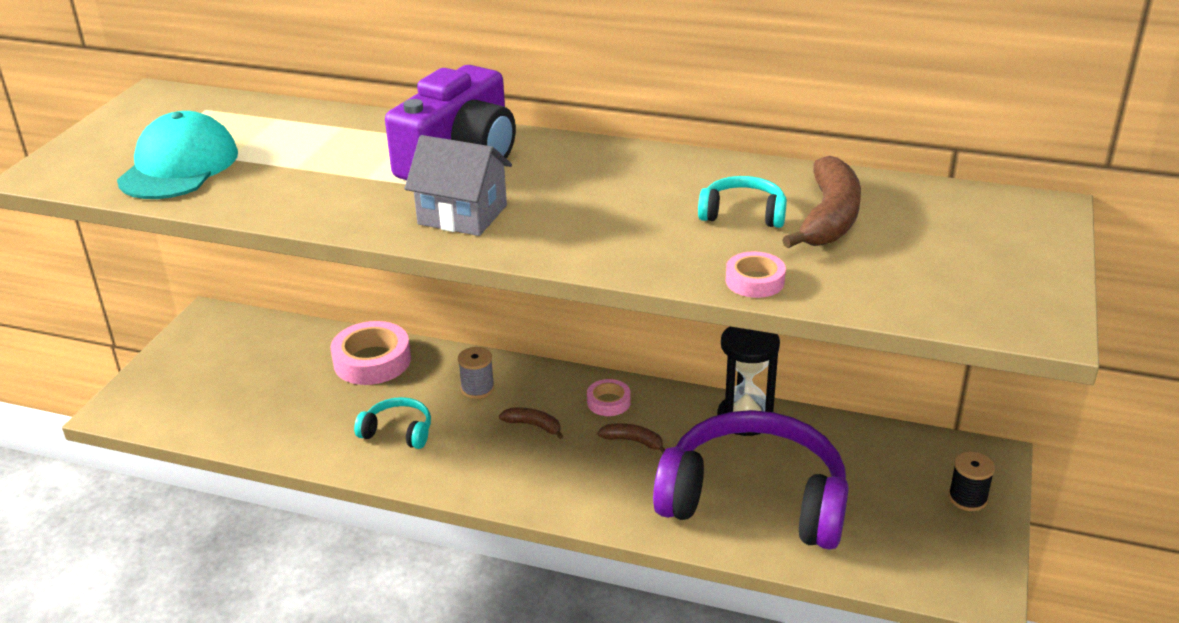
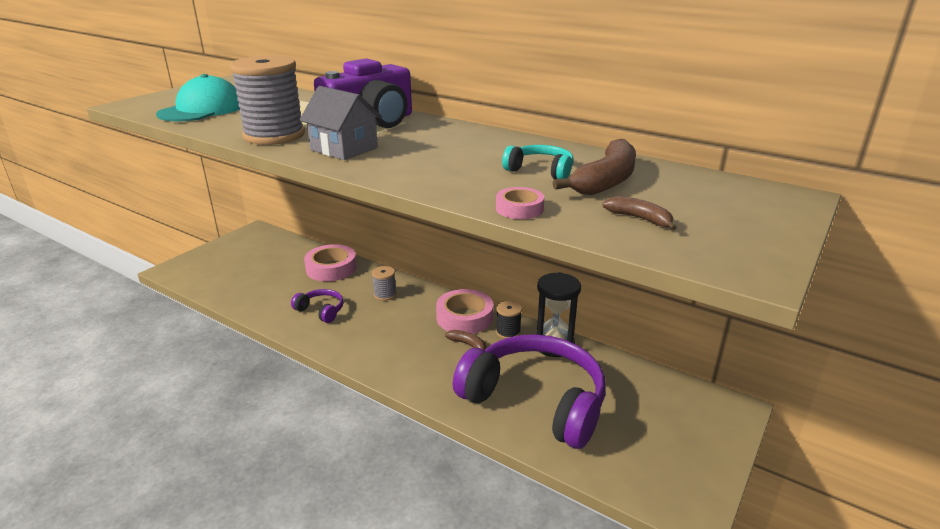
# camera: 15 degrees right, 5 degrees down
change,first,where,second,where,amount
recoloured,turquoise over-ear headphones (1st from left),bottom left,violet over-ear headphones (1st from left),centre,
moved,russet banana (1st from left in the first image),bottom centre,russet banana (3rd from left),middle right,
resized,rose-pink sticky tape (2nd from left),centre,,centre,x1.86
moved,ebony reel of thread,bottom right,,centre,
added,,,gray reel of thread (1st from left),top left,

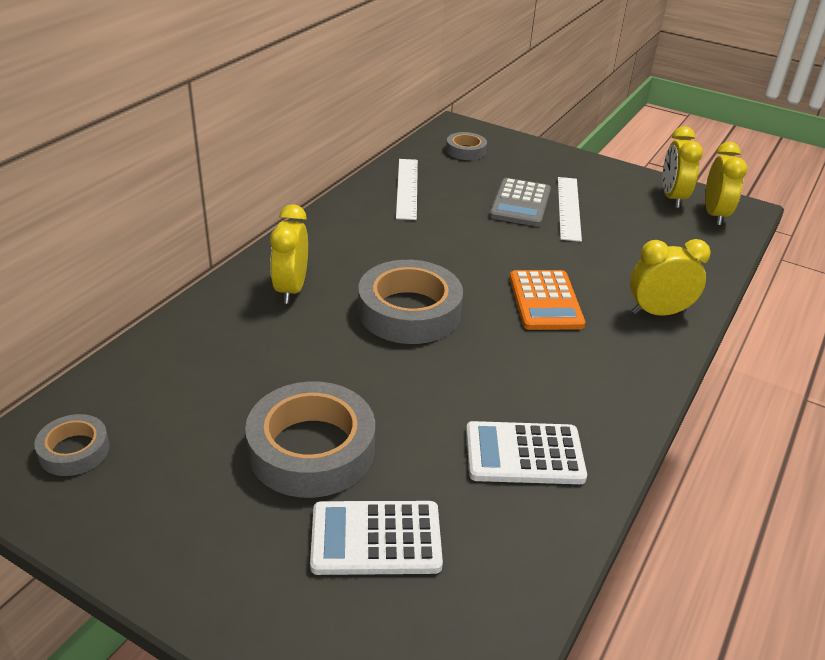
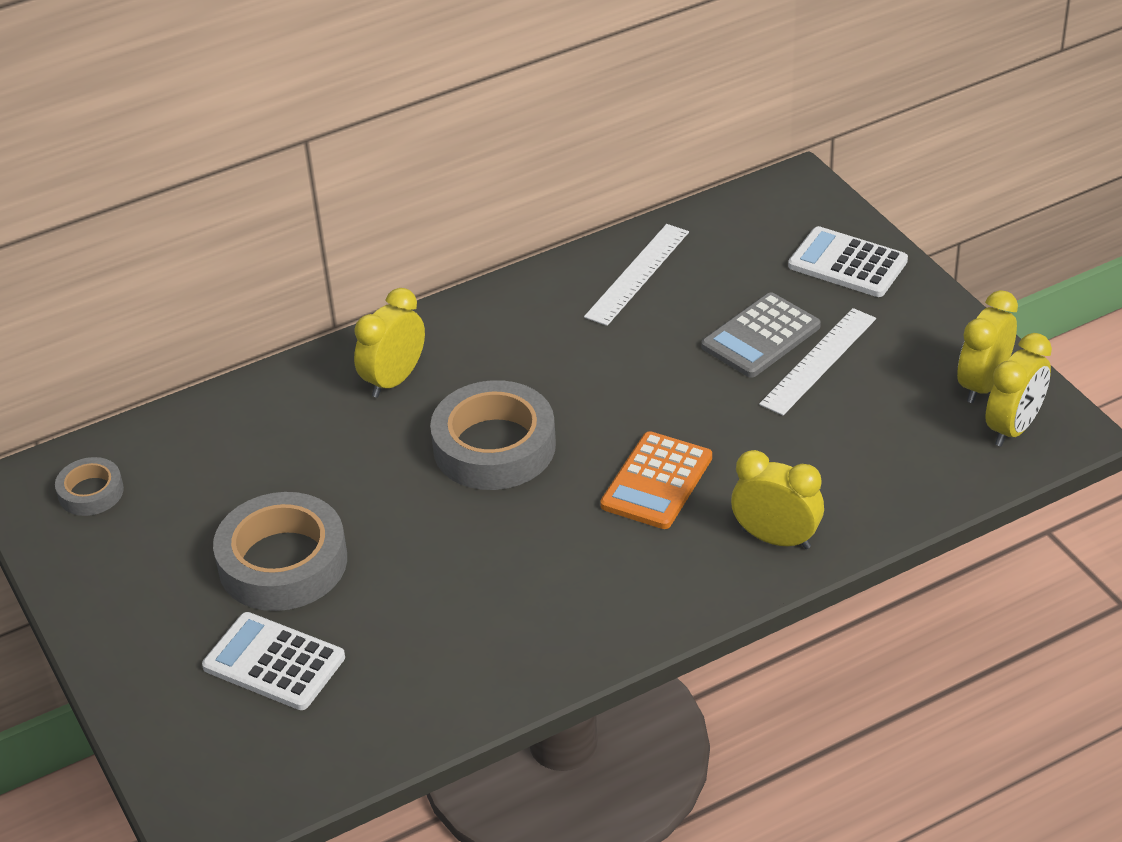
# camera: 35 degrees right, 5 degrees up
change,first,where,second,where,amount
removed,gray sticky tape (4th from left),top centre,,,
moved,white calculator (2nd from left),bottom centre,,top right,

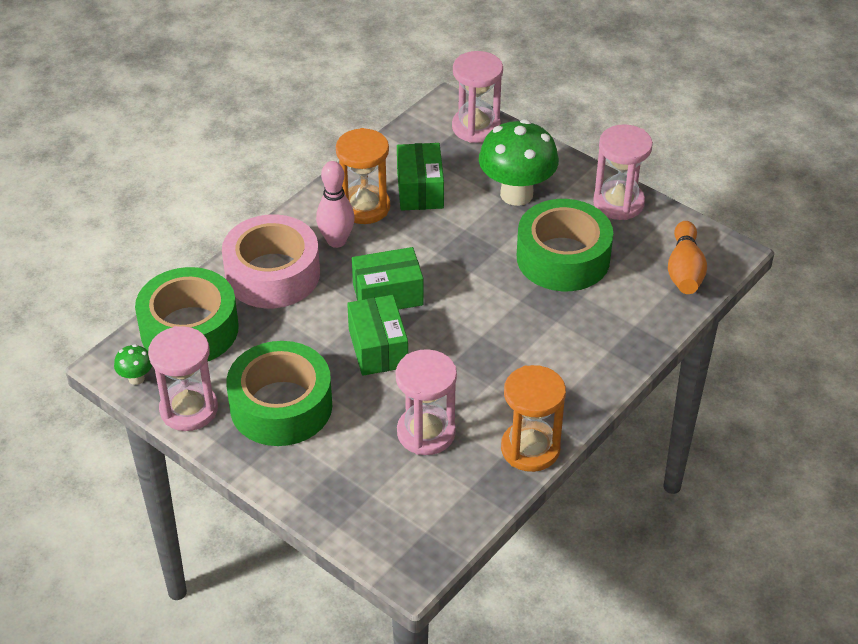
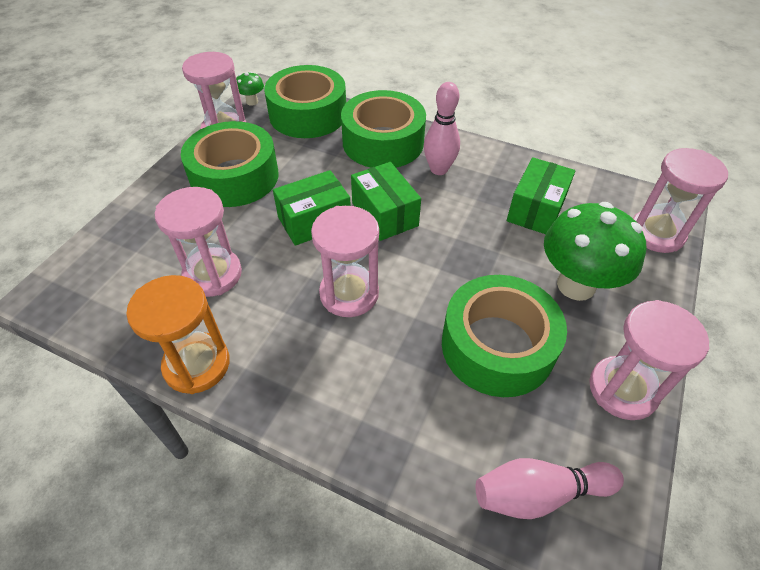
# camera: 75 degrees right, 5 degrees up
change,first,where,second,where,amount
recoloured,rose-pink sticky tape,middle left,emerald sticky tape (3rd from left),top centre,
removed,orange hourglass (1st from left),top centre,,,
turned,emerald package (3rd from left),top centre,,middle right,45 degrees counterclockwise
recoloured,orange bowling pin,middle right,rose-pink bowling pin (2nd from left),bottom right,
added,,,rose-pink hourglass (3rd from left),centre,

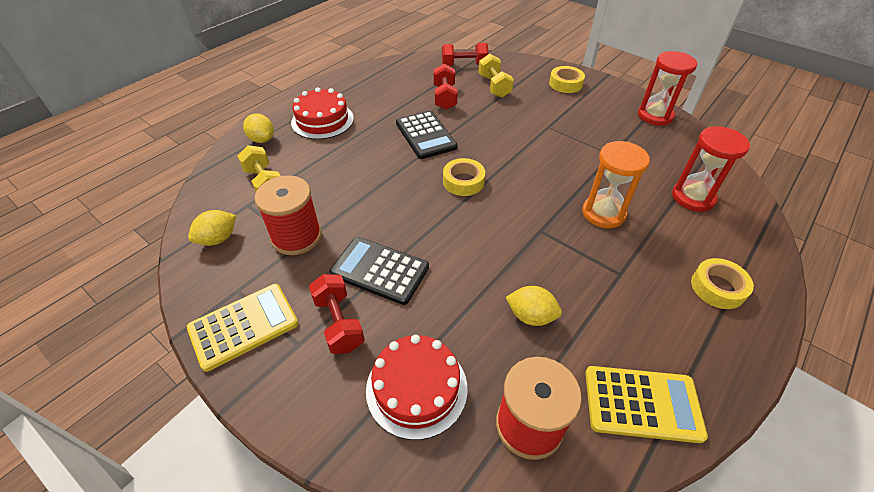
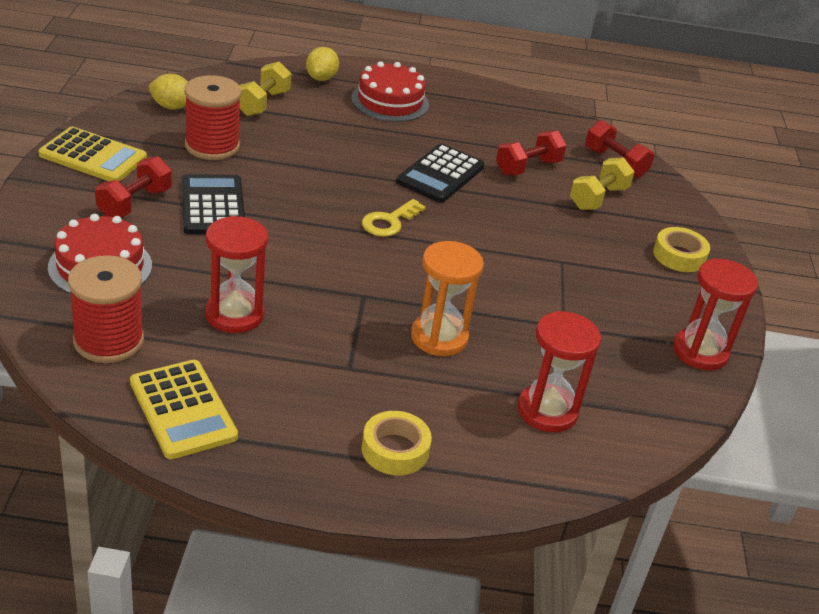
# camera: 50 degrees right, 10 degrees down
change,first,where,second,where,amount
replaced,yellow sticky tape (1st from left),centre,yellow key,centre,
replaced,yellow citrus fruit (3rd from left),centre,red hourglass (1st from left),middle left,

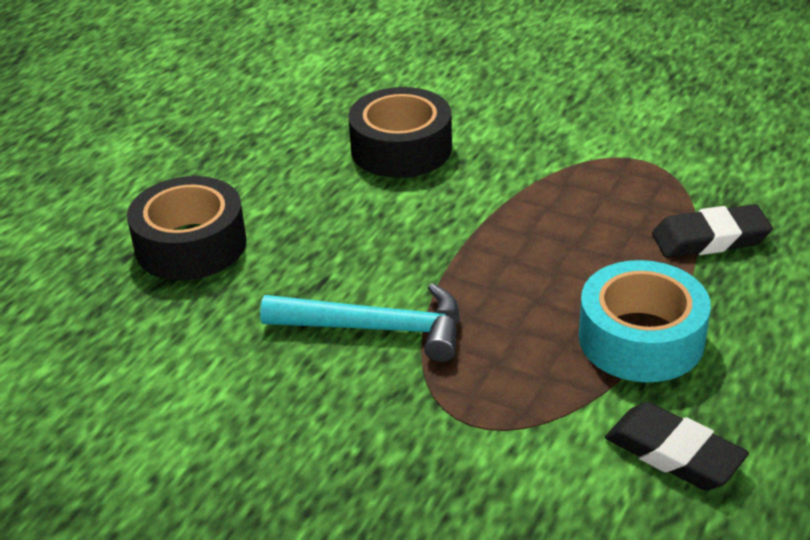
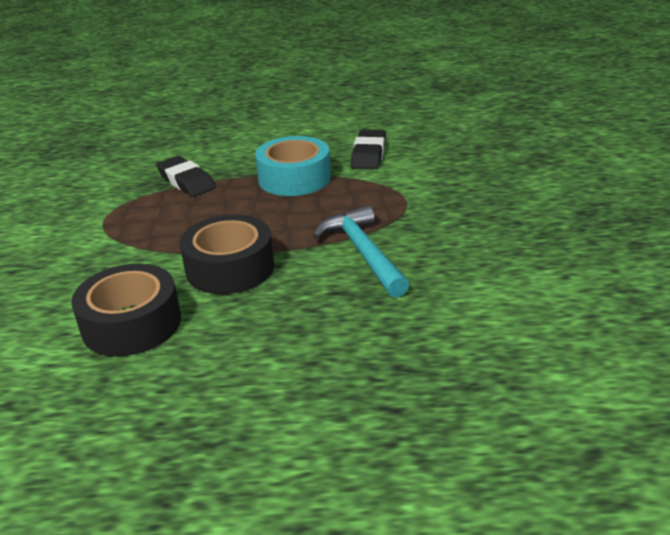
# camera: 120 degrees left, 5 degrees down
change,first,where,second,where,amount
moved,ebony sticky tape (1st from left in the first image),middle left,ebony sticky tape (2nd from left),centre,

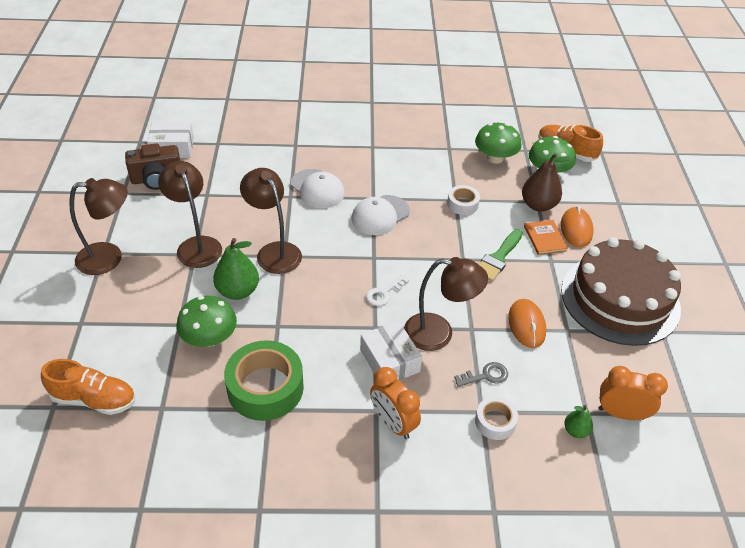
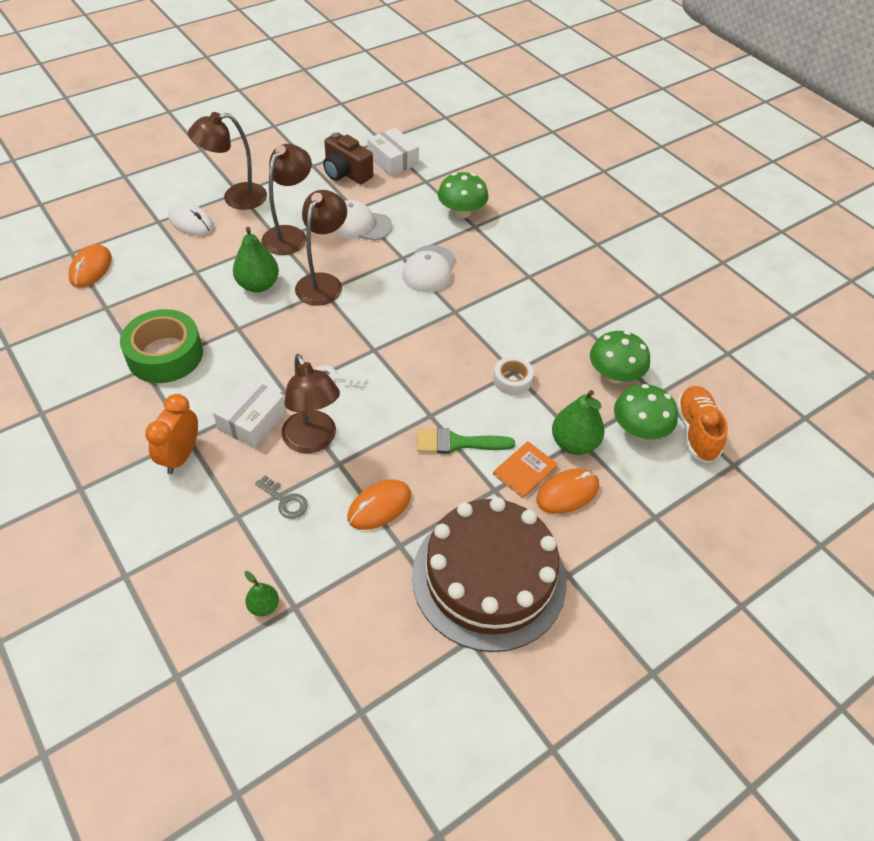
# camera: 55 degrees right, 5 degrees up
change,first,where,second,where,amount
replaced,orange sneaker (1st from left),bottom left,orange computer mouse (1st from left),top left,
turned,russet lamp (1st from left),middle left,,top left,120 degrees clockwise
moved,emerald mushroom (1st from left),middle left,,top centre,
moved,white baseball cap (2nd from left in the first image),centre,white baseball cap (1st from left),top centre,
removed,white sticky tape (2nd from left),bottom centre,,,
recoloured,russet pear,top right,emerald pear (3rd from left),centre,
removed,orange alarm clock (2nd from left),bottom right,,,
added,,,white computer mouse,top left,

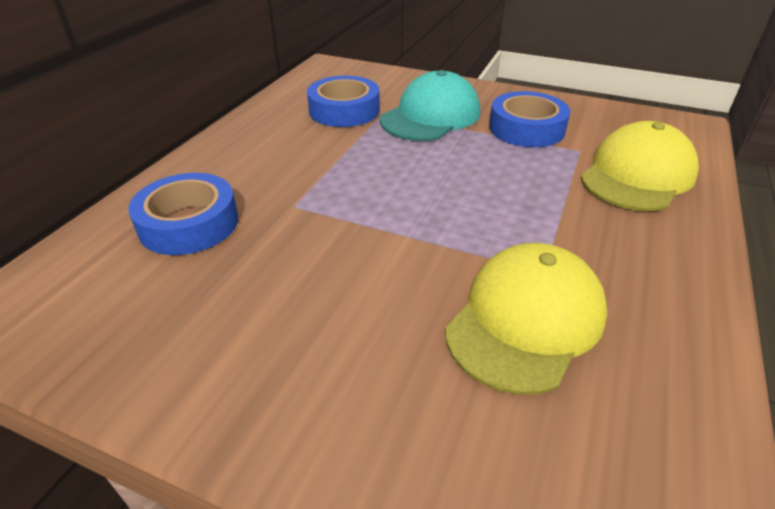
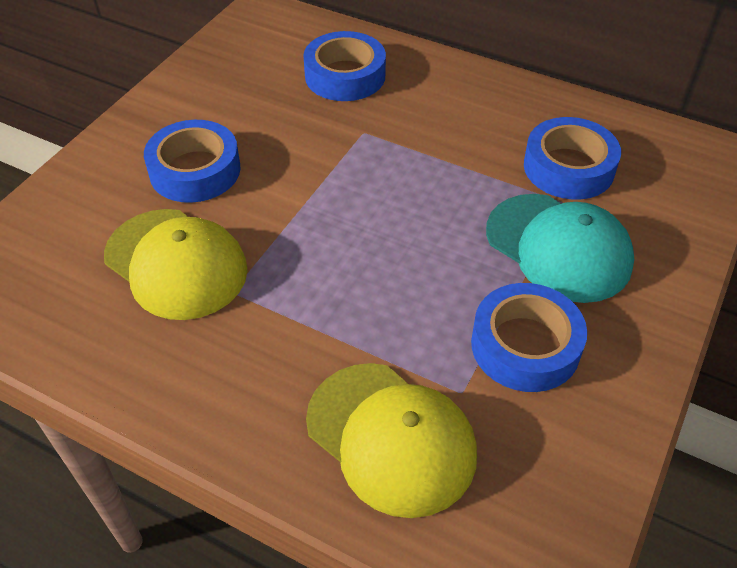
# camera: 95 degrees right, 10 degrees up
change,first,where,second,where,amount
added,,,cobalt sticky tape (1st from left),top left,

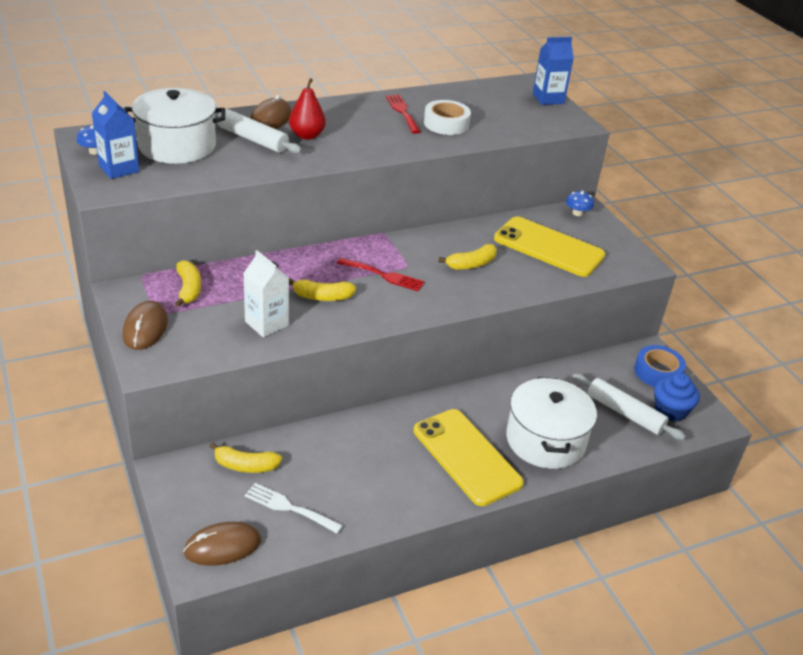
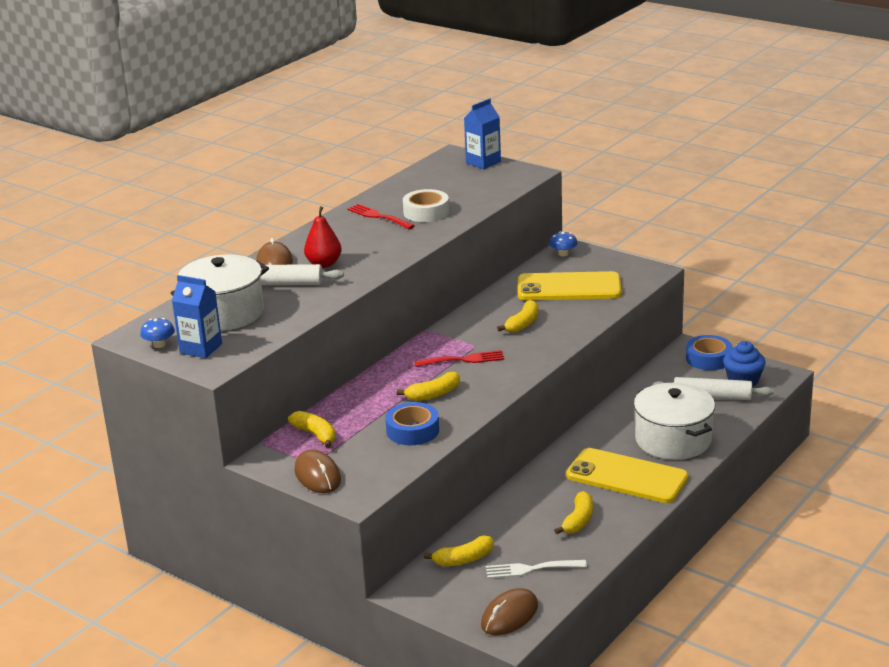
# camera: 25 degrees left, 10 degrees down
change,first,where,second,where,amount
replaced,white milk carton,middle left,cobalt sticky tape (1st from left),centre,
added,,,yellow banana (5th from left),bottom centre,

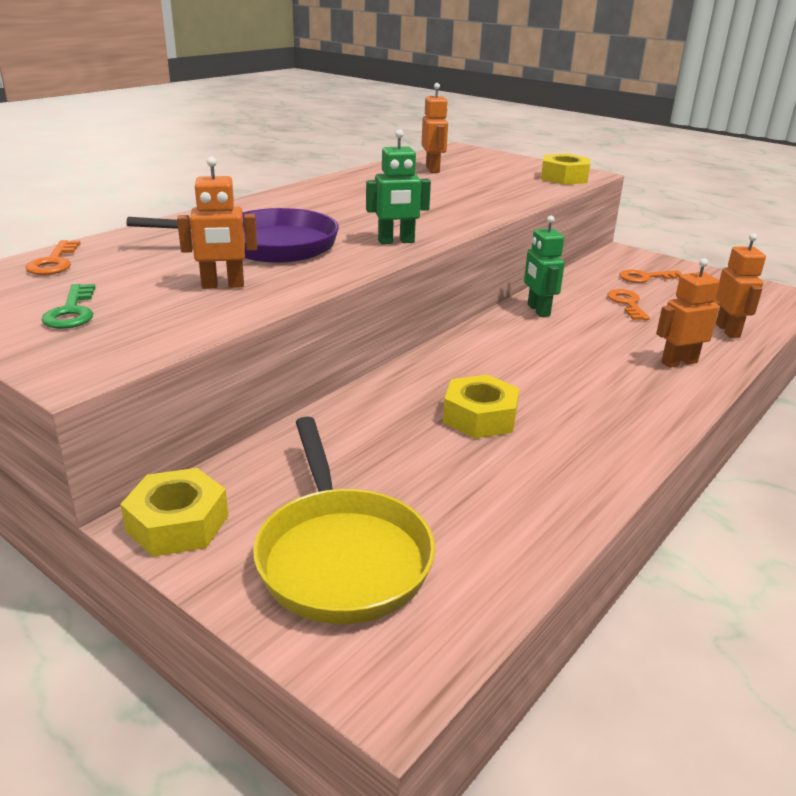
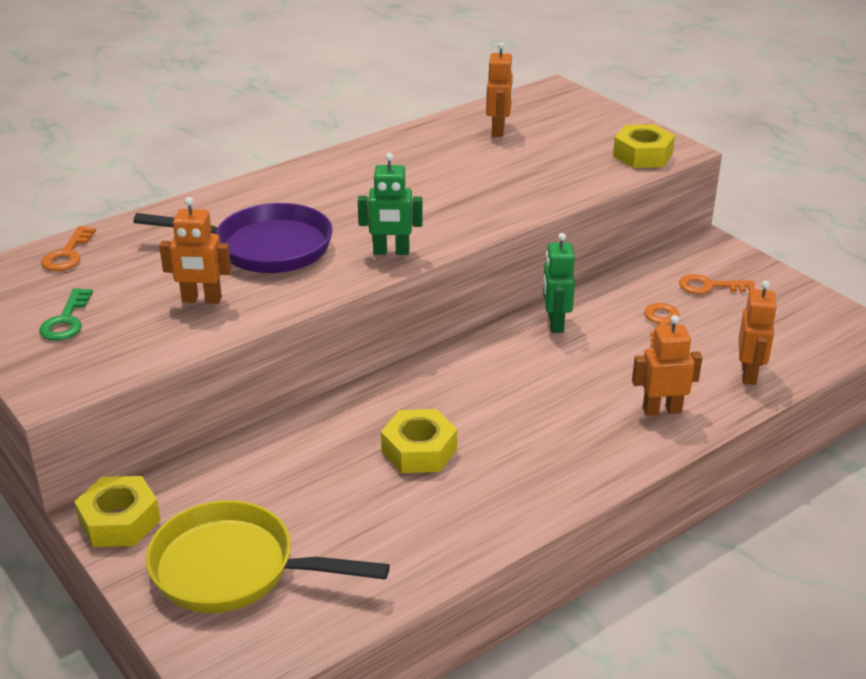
# camera: 15 degrees right, 5 degrees up
change,first,where,second,where,amount
turned,yellow skillet,centre,,bottom left,105 degrees clockwise

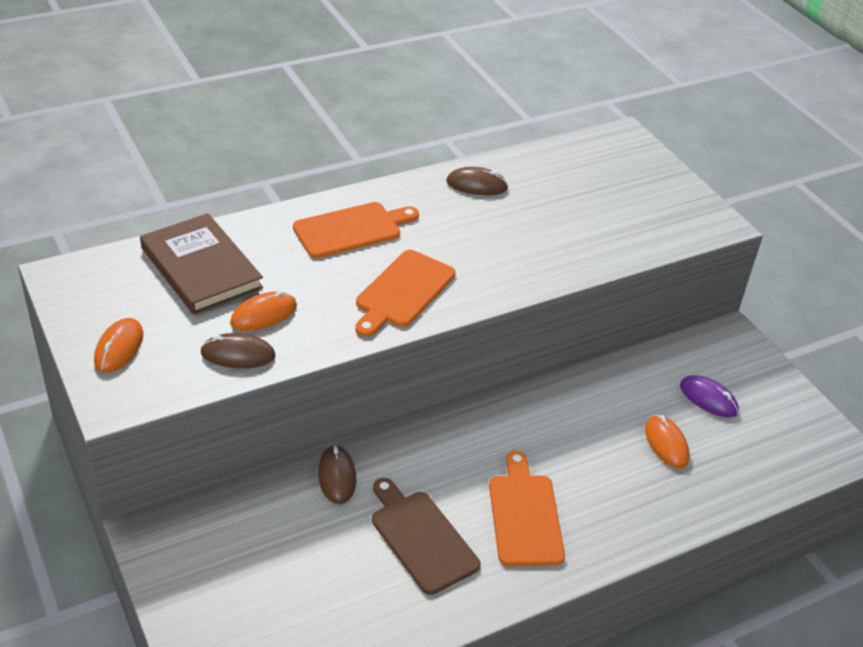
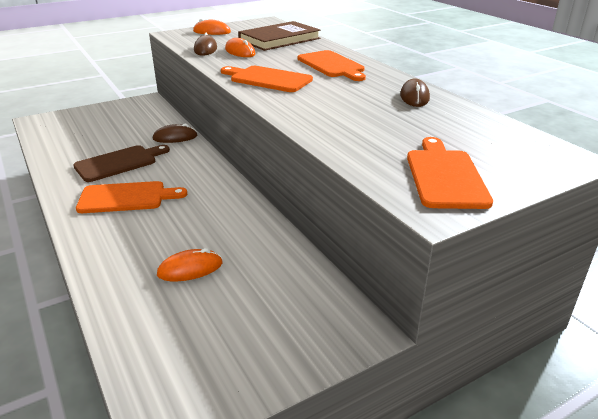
# camera: 90 degrees right, 10 degrees down
change,first,where,second,where,amount
removed,violet computer mouse,middle right,,,
added,,,orange bread board (4th from left),middle right,

